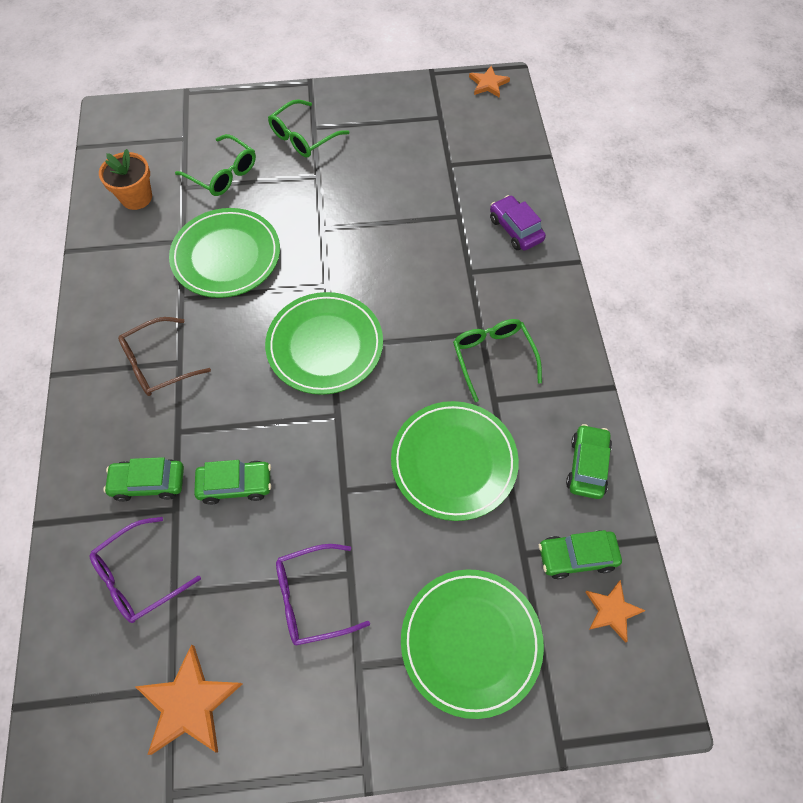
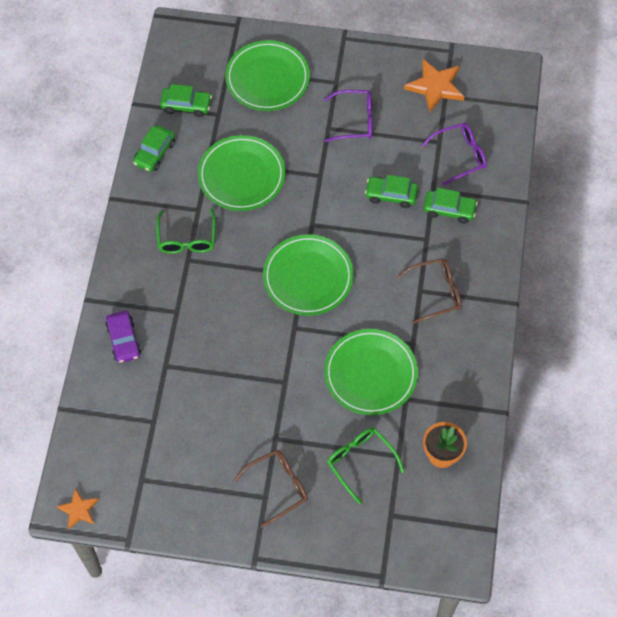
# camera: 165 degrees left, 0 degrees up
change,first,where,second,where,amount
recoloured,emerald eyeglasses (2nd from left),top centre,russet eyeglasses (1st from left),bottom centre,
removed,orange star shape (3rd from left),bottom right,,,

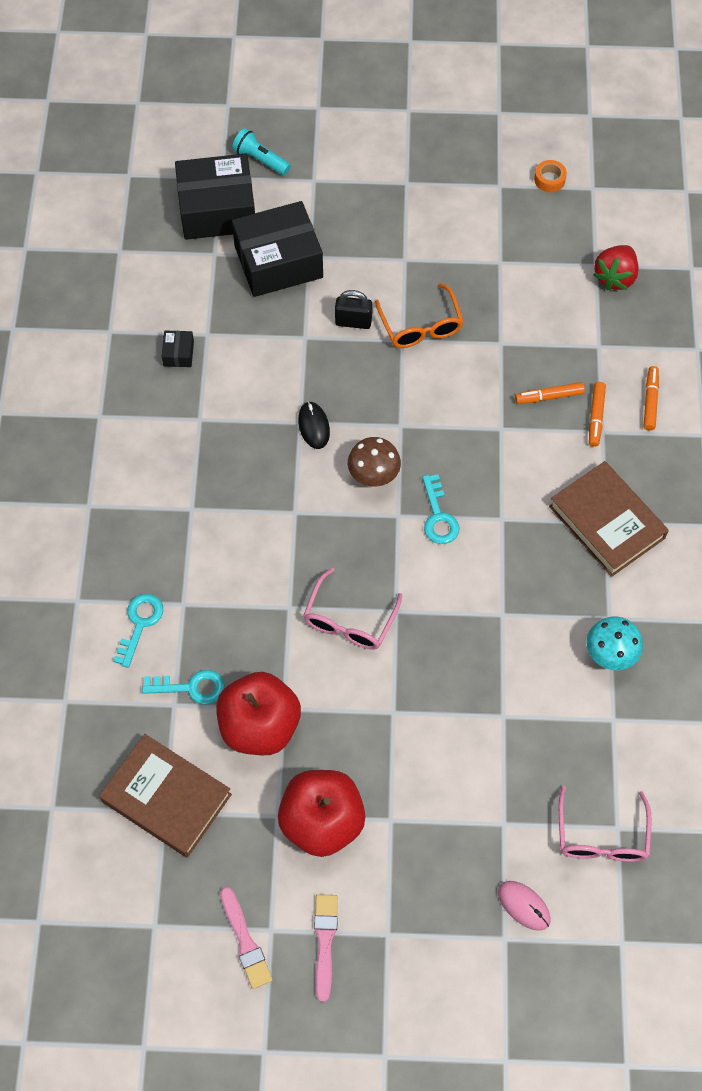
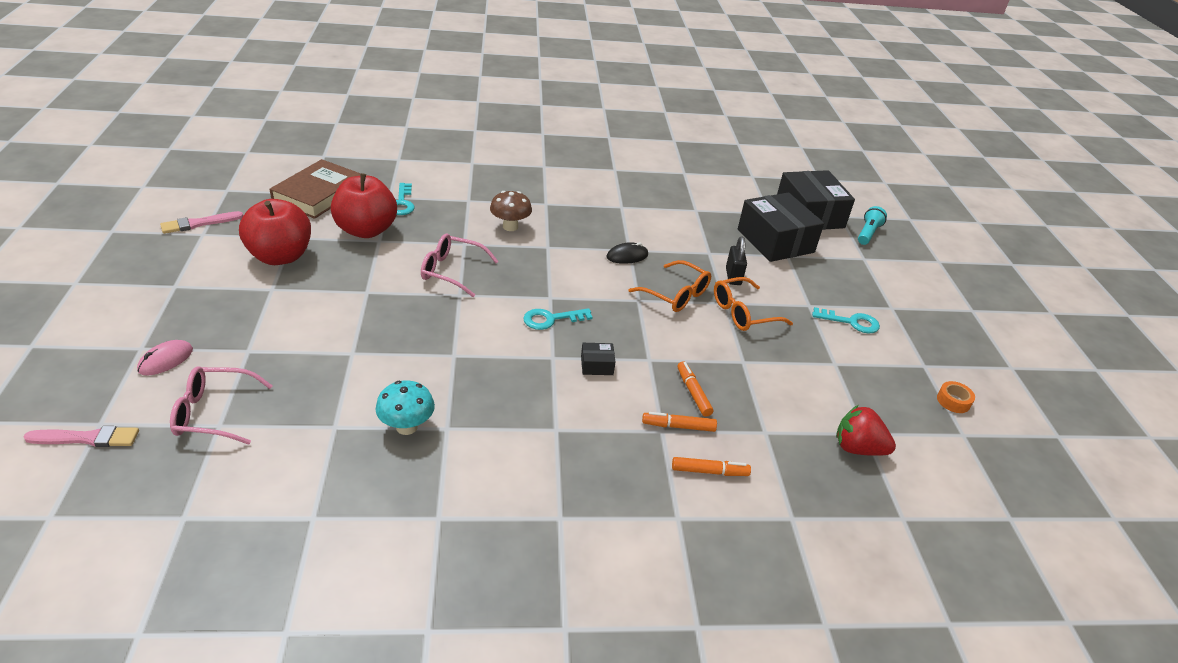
# camera: 80 degrees right, 25 degrees down
change,first,where,second,where,amount
moved,turquoise key (1st from left in the first image),middle left,turquoise key (3rd from left),middle right,
moved,ebony package (1st from left),top left,,centre,
moved,rose-pink paintbrush (2nd from left in the first image),bottom centre,rose-pink paintbrush (1st from left),middle left,
moved,russet mushroom,centre,,top centre,
removed,russet hardback (2nd from left),middle right,,,
added,,,orange eyeglasses (1st from left),centre,

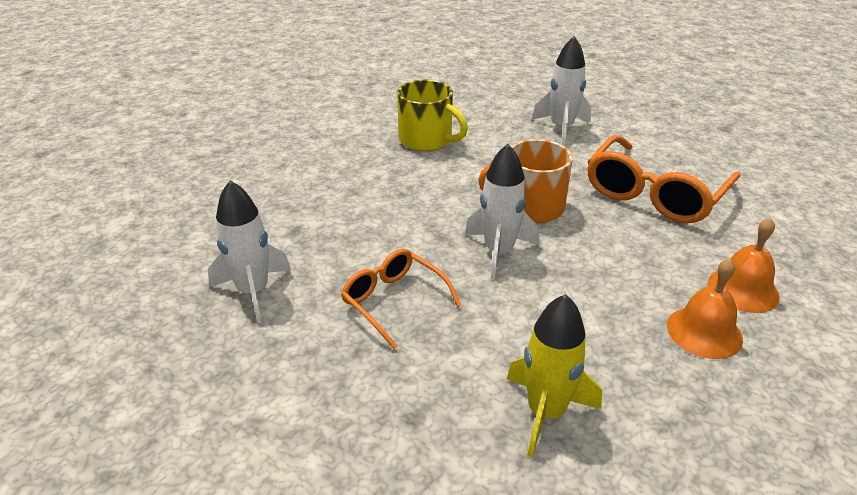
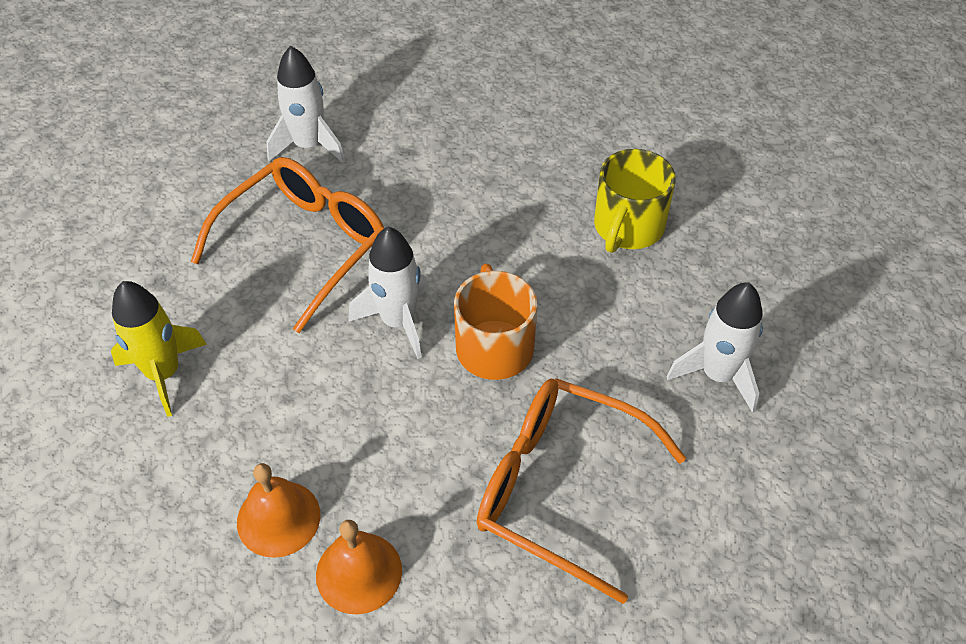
# camera: 80 degrees right, 15 degrees up
change,first,where,second,where,amount
resized,orange eyeglasses (1st from left),centre,,middle left,x1.66

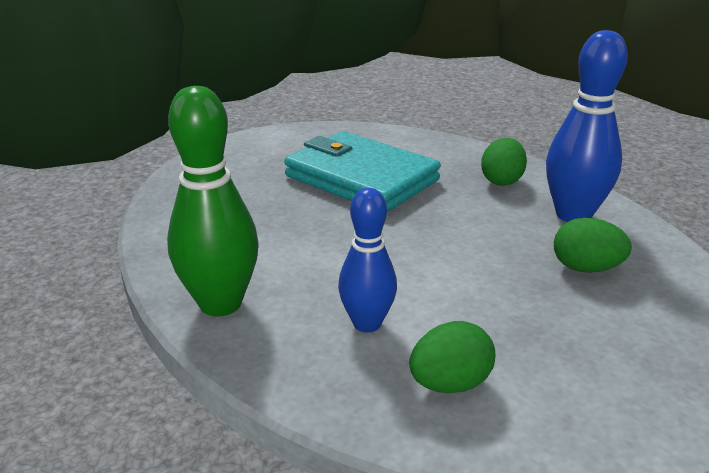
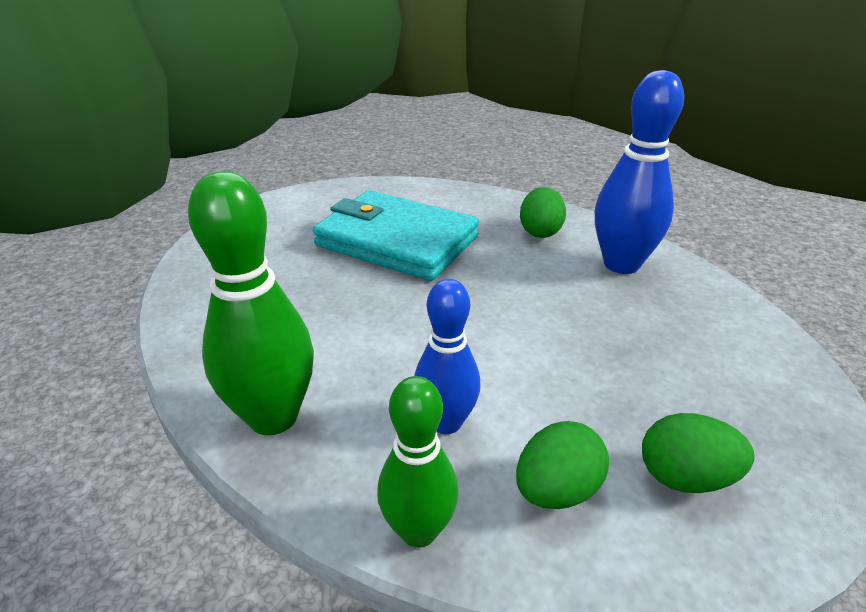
# camera: 10 degrees left, 5 degrees up
change,first,where,second,where,amount
moved,emerald egg shape (3rd from left),middle right,,bottom right,
added,,,emerald bowling pin (2nd from left),bottom centre,

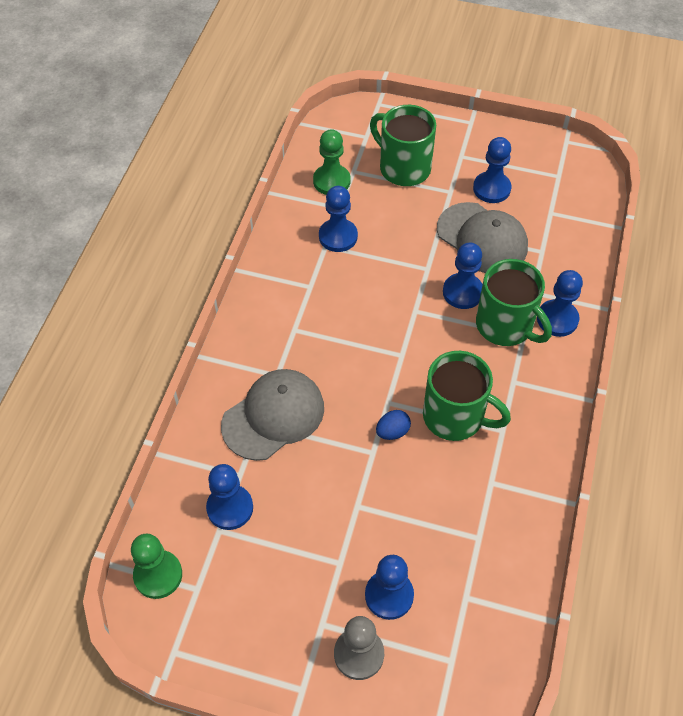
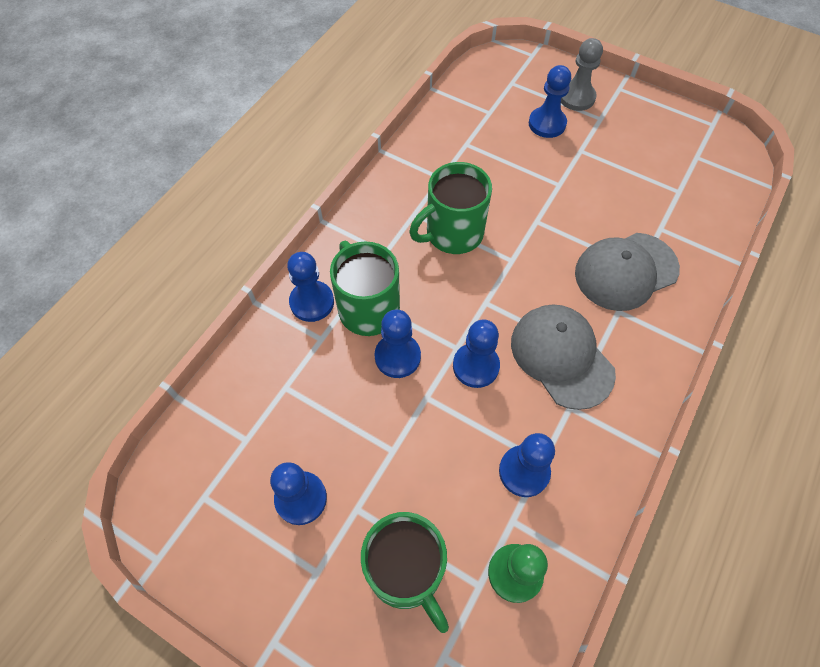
# camera: 165 degrees left, 5 degrees up
change,first,where,second,where,amount
removed,emerald game pawn (1st from left),bottom left,,,
moved,cobalt game pawn (1st from left in the first image),bottom centre,cobalt game pawn (4th from left),centre,
removed,cobalt egg shape,centre,,,
turned,emerald mug (2nd from left in the first image),middle right,emerald mug (3rd from left),top centre,75 degrees counterclockwise
moved,gray baseball cap (2nd from left in the first image),top right,gray baseball cap (1st from left),middle right,

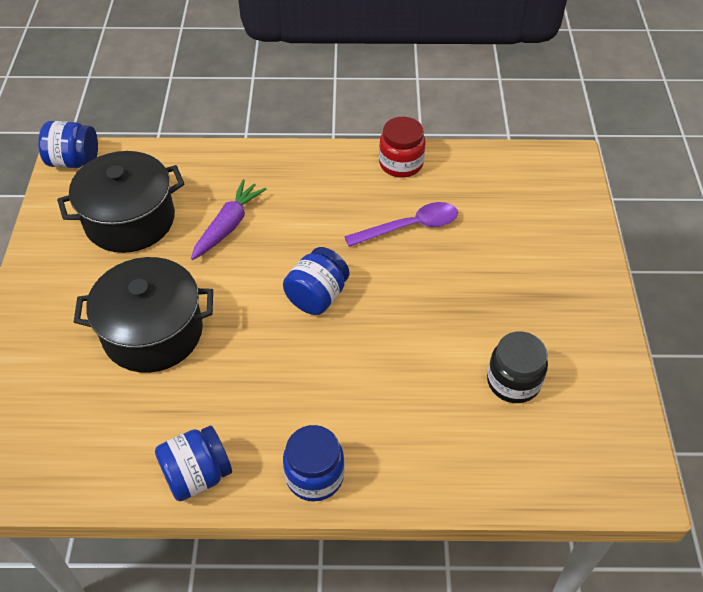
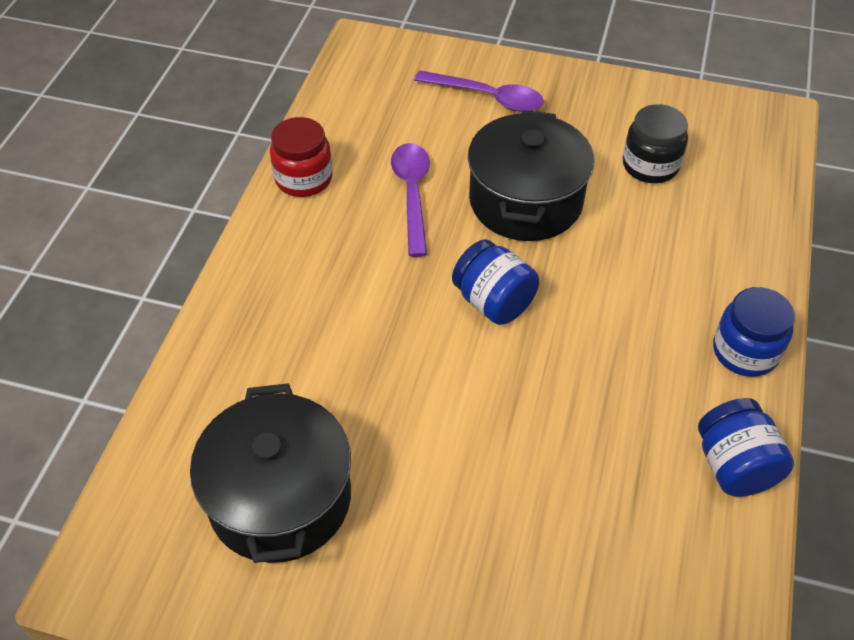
# camera: 75 degrees left, 0 degrees up
change,first,where,second,where,amount
removed,cobalt jar (1st from left),top left,,,
moved,ebony pot (2nd from left),middle left,,top centre,
removed,violet toy carrot,middle left,,,
added,,,violet tablespoon (2nd from left),top centre,

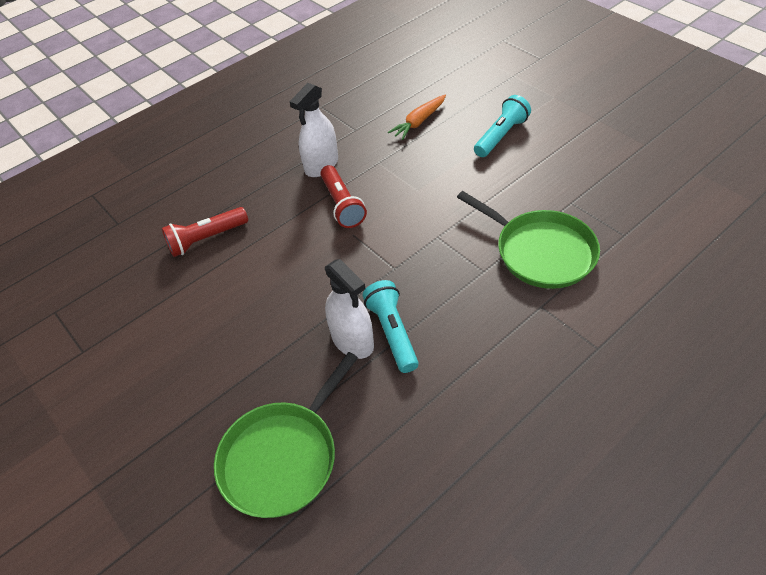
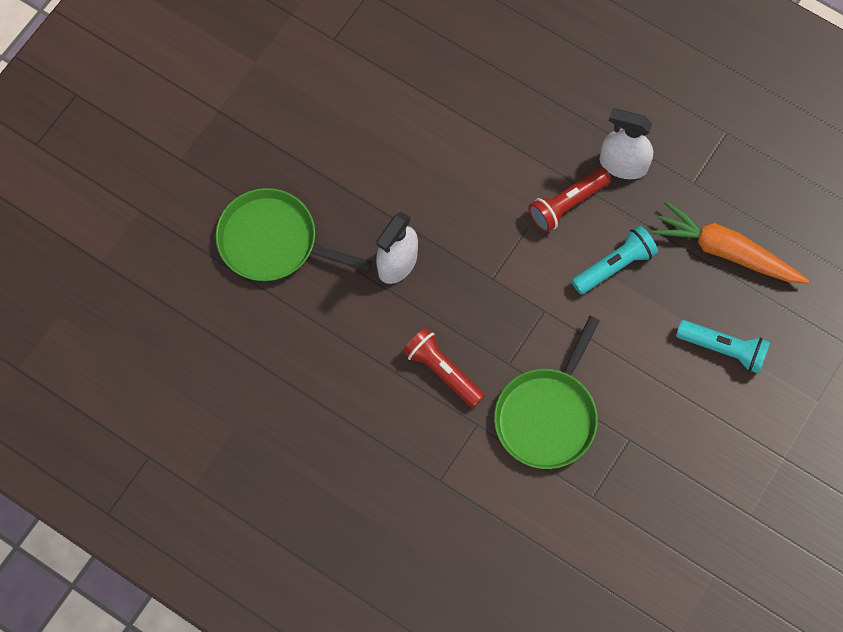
# camera: 70 degrees right, 20 degrees up
change,first,where,second,where,amount
moved,red torch (1st from left),middle left,,centre,
moved,turquoise torch (1st from left),centre,,middle right,
resized,orange toy carrot,top centre,,middle right,x1.62

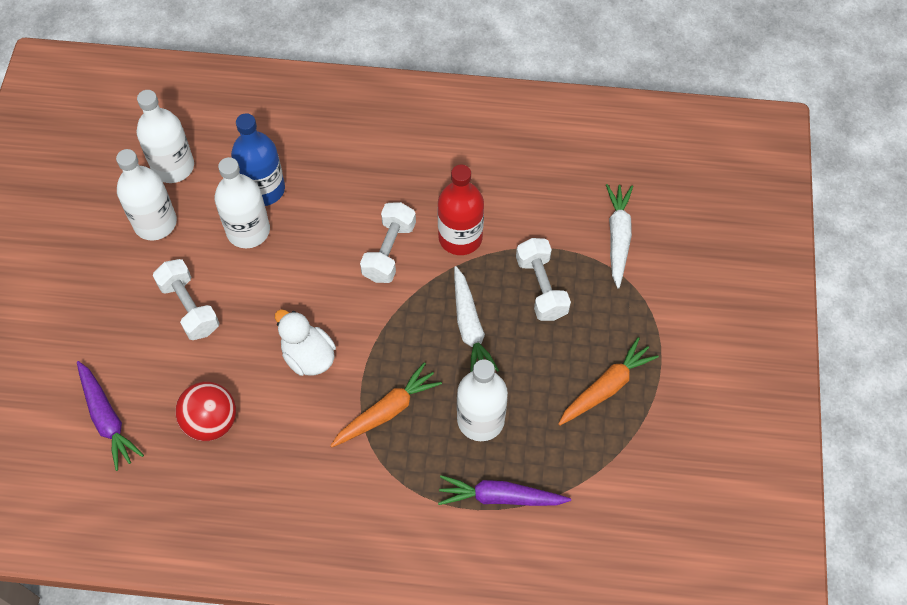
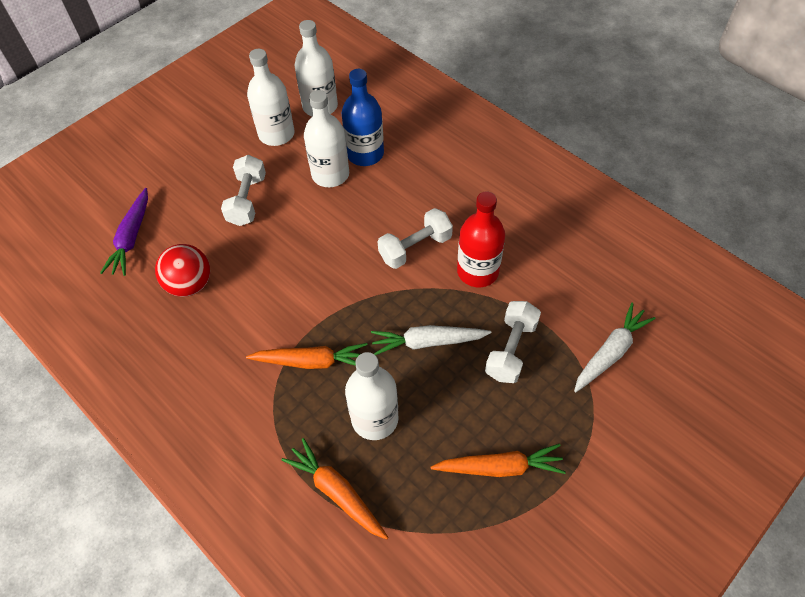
# camera: 40 degrees right, 5 degrees down
change,first,where,second,where,amount
removed,white toy duck,centre,,,
recoloured,violet toy carrot (2nd from left),bottom centre,orange toy carrot (2nd from left),bottom centre,
turned,white toy carrot (1st from left),centre,,centre,60 degrees clockwise

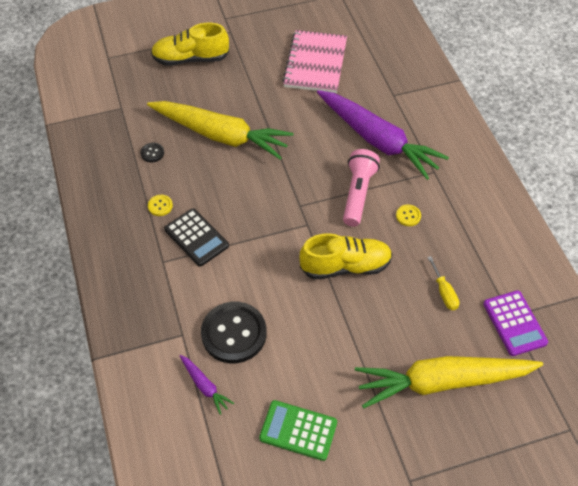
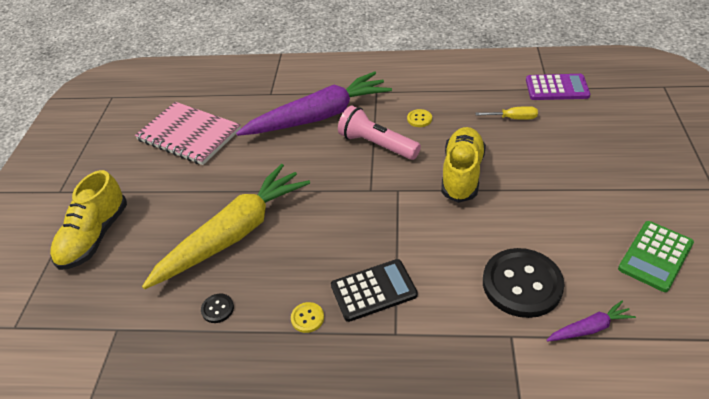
# camera: 65 degrees left, 10 degrees down
change,first,where,second,where,amount
removed,yellow toy carrot (2nd from left),bottom right,,,

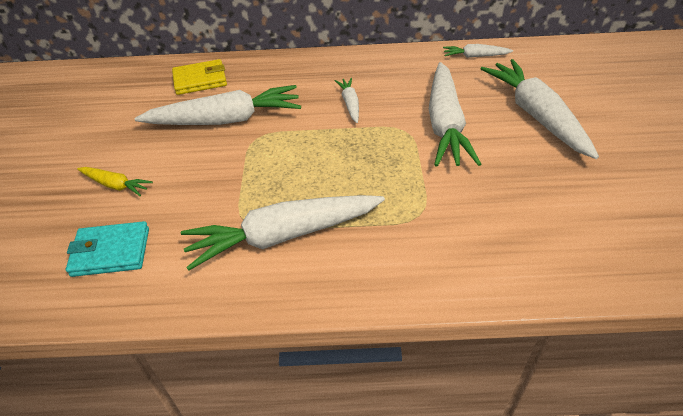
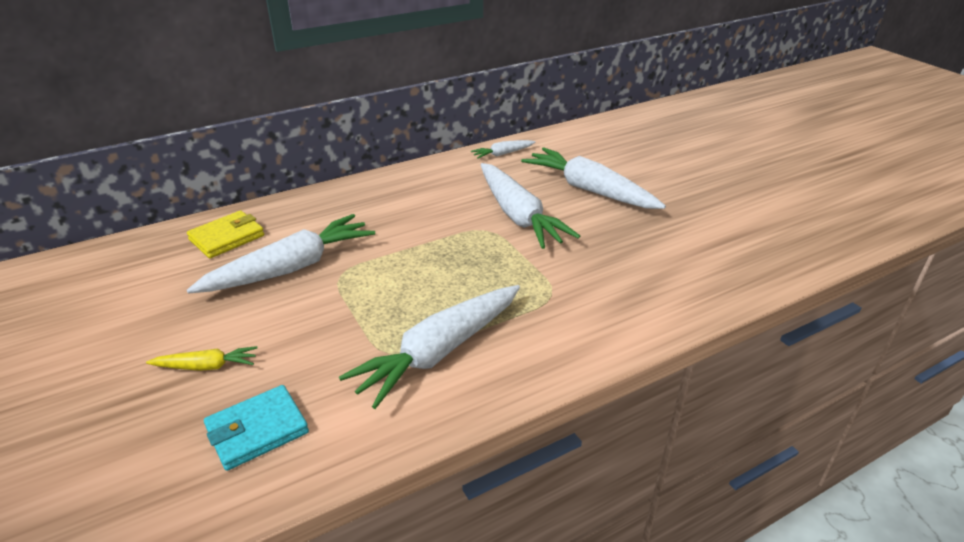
# camera: 30 degrees left, 10 degrees down
change,first,where,second,where,amount
removed,white toy carrot (3rd from left),top centre,,,

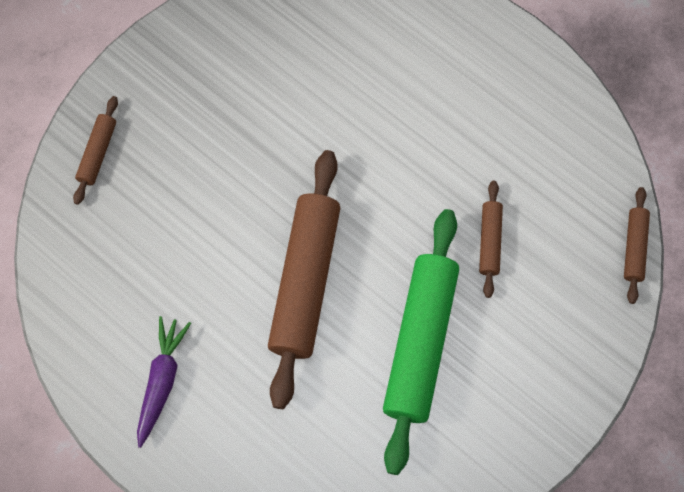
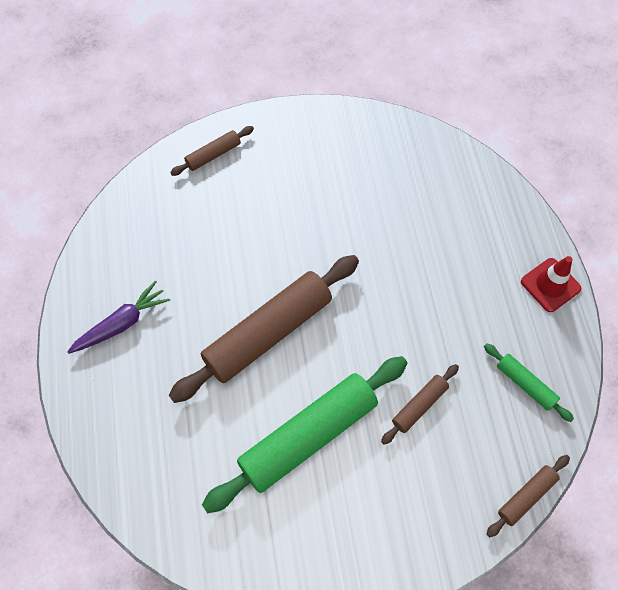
# camera: 40 degrees right, 5 degrees down
change,first,where,second,where,amount
added,,,emerald dough roller (2nd from left),middle right,
added,,,red road cone,middle right,

